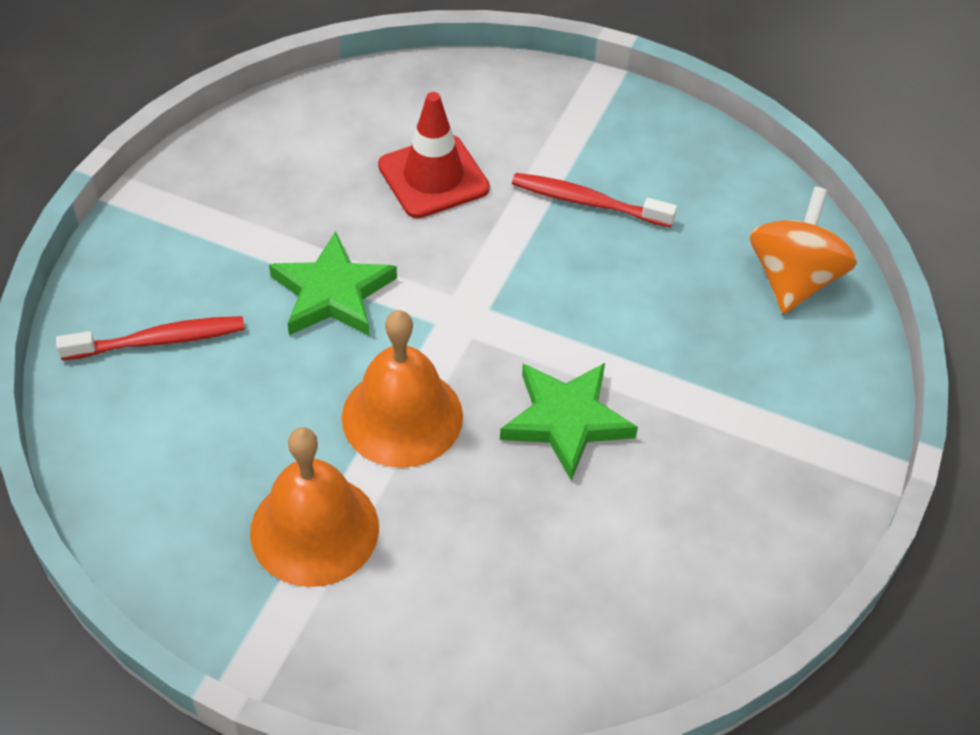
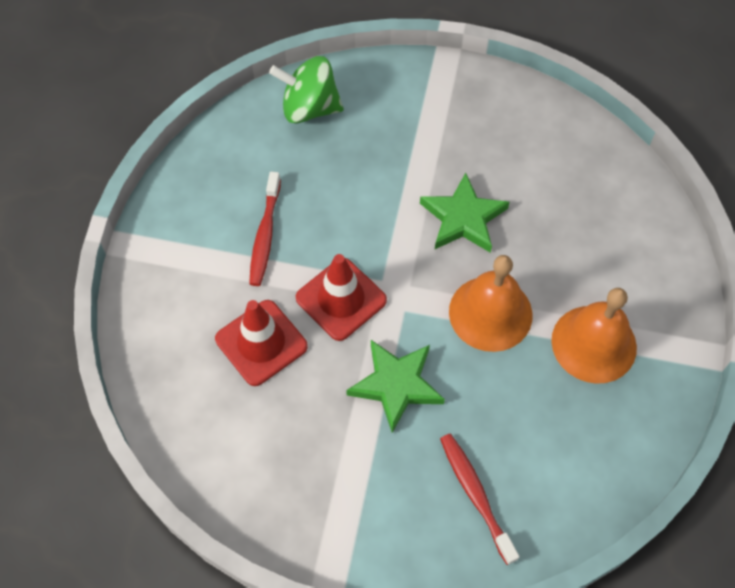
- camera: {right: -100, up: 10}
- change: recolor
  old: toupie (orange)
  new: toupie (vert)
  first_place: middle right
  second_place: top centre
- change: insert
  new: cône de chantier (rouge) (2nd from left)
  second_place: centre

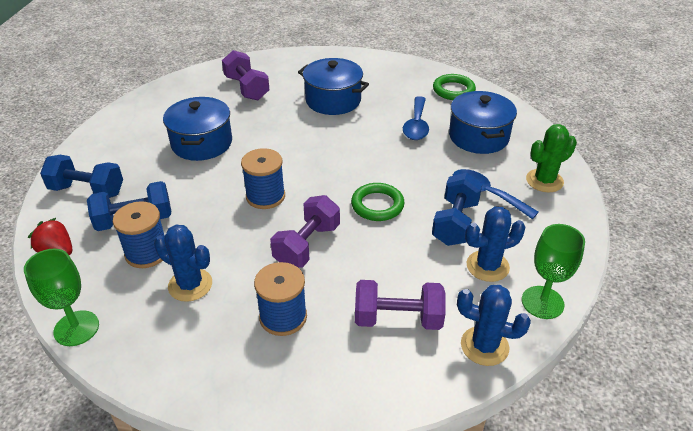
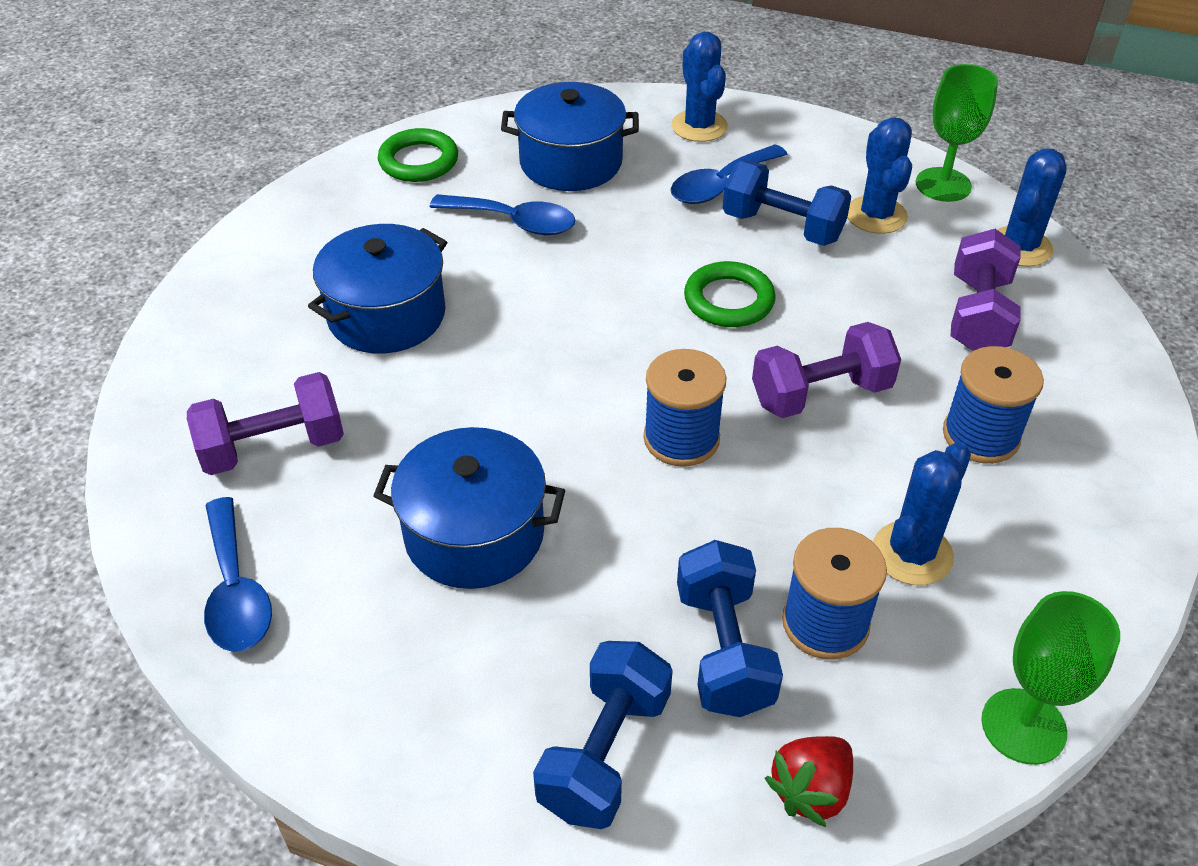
- camera: {right: -80, up: 5}
- change: insert
  new: cuillère (bleu) (1st from left)
  second_place: middle left
- change: recolor
  old: cactus (vert)
  new: cactus (bleu) (1st from left)
  first_place: middle right
  second_place: top centre
- change: rotate
  old: haltère (violet) (2nd from left)
  first_place: centre
  second_place: middle right
  degrees: -60

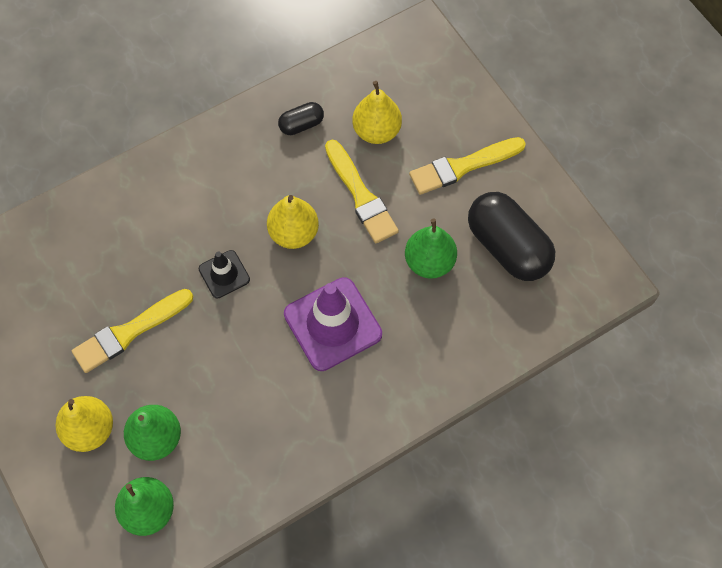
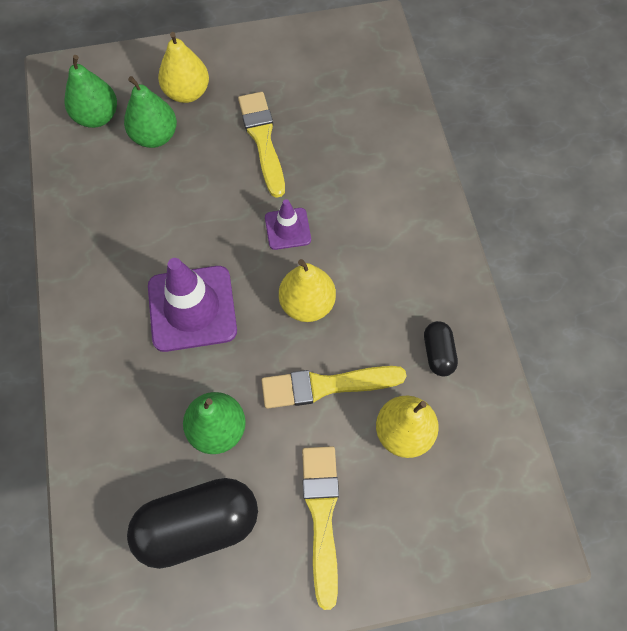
- camera: {right: 110, up: 0}
- change: recolor
  old: cône de chantier (noir)
  new: cône de chantier (violet) (2nd from left)
  first_place: middle left
  second_place: centre

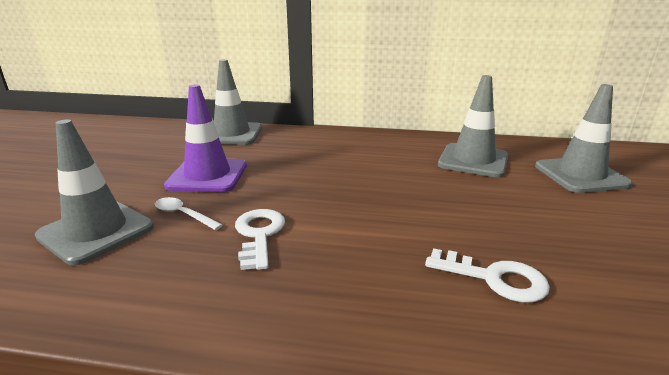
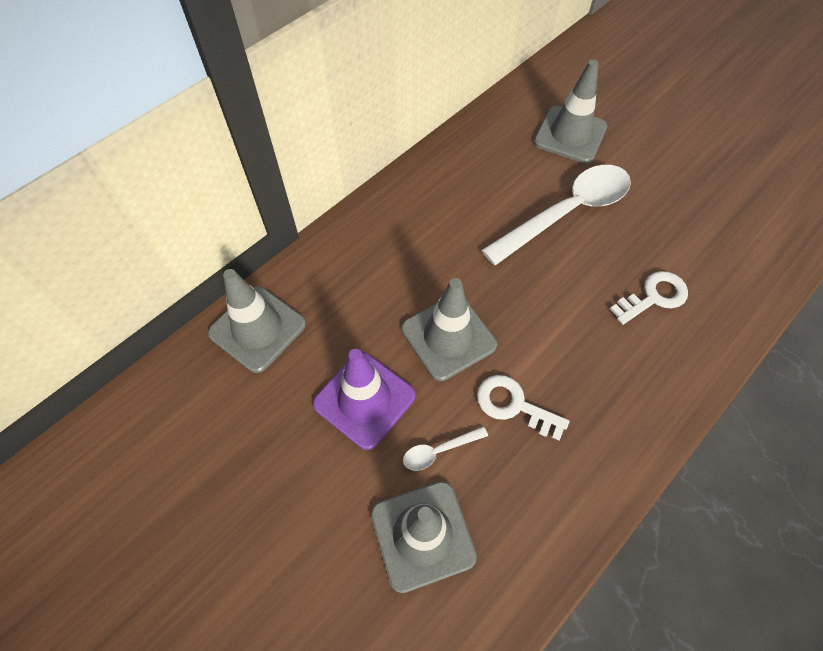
- camera: {right: -55, up: 35}
- change: move
  old: cône de chantier (gris) (3rd from left)
  first_place: middle right
  second_place: centre
- change: insert
  new: cuillère (blanc) (2nd from left)
  second_place: top right

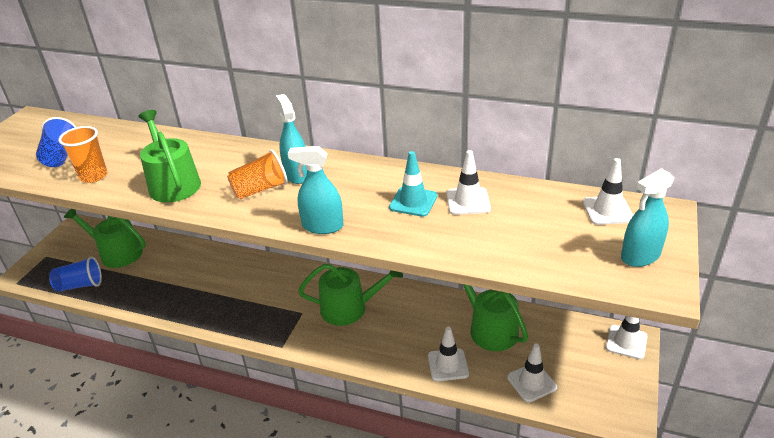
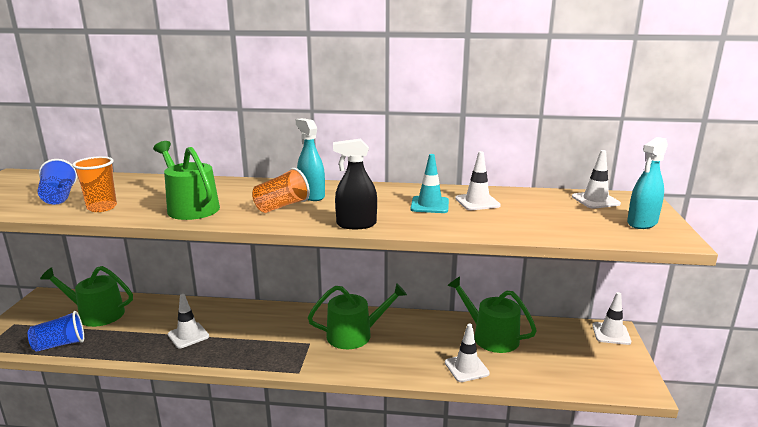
- camera: {right: -15, up: -15}
- change: move
  old: cône de chantier (blanc) (3rd from left in the first image)
  new: cône de chantier (blanc) (1st from left)
  first_place: bottom right
  second_place: bottom left
- change: recolor
  old: vaporisateur (turquoise) (2nd from left)
  new: vaporisateur (noir)
  first_place: centre
  second_place: centre

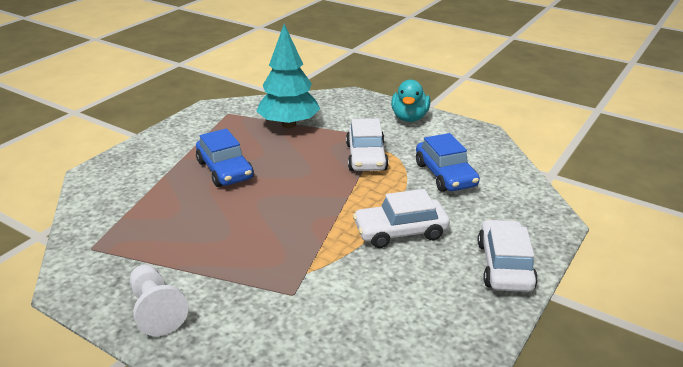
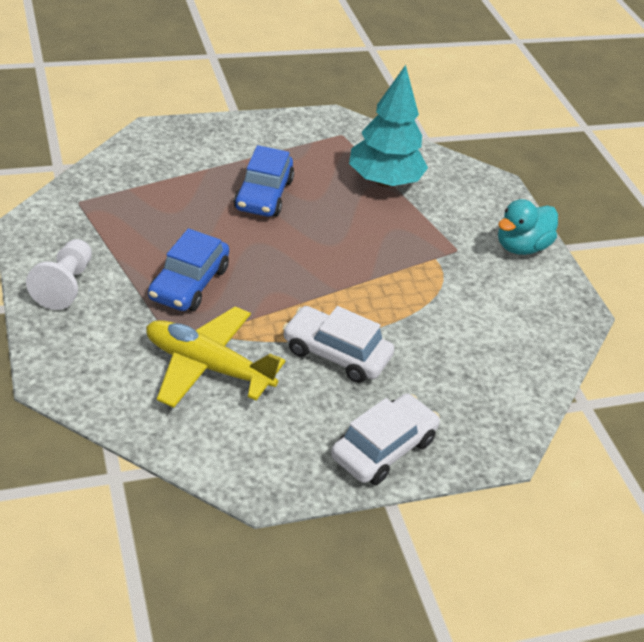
- camera: {right: 35, up: 10}
- change: insert
  new: avion (jaune)
  second_place: centre
- change: move
  old: voiture (bleu) (2nd from left in the first image)
  new: voiture (bleu) (1st from left)
  first_place: centre
  second_place: middle left
- change: delete
  old: voiture (blanc) (1st from left)
  first_place: centre

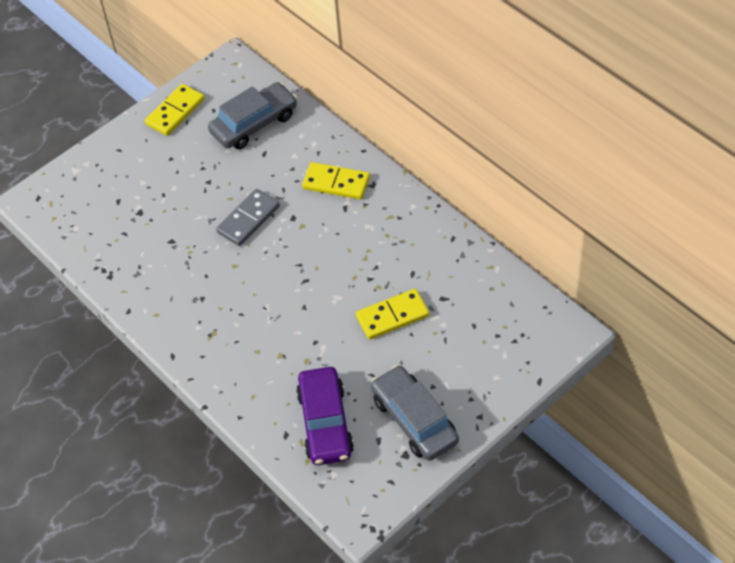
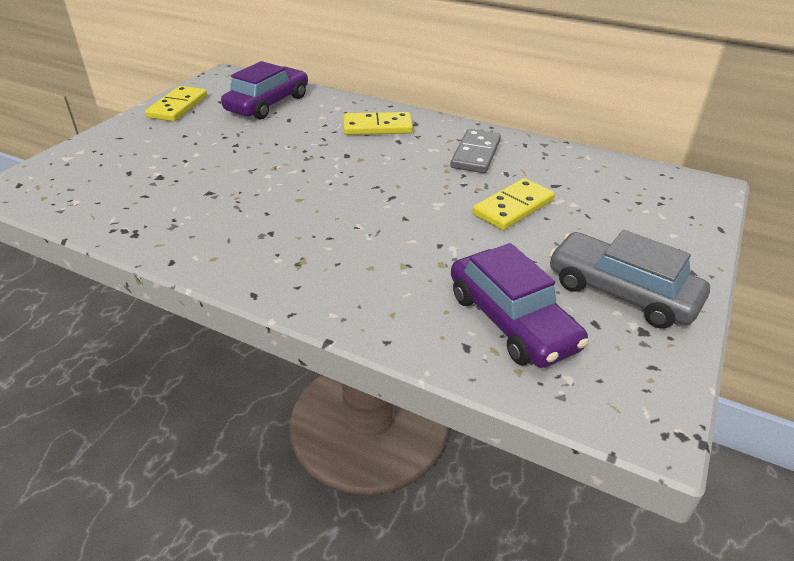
- camera: {right: -25, up: -15}
- change: recolor
  old: voiture (gris) (1st from left)
  new: voiture (violet) (1st from left)
  first_place: top centre
  second_place: top left
- change: move
  old: domino (gris)
  first_place: centre
  second_place: top centre

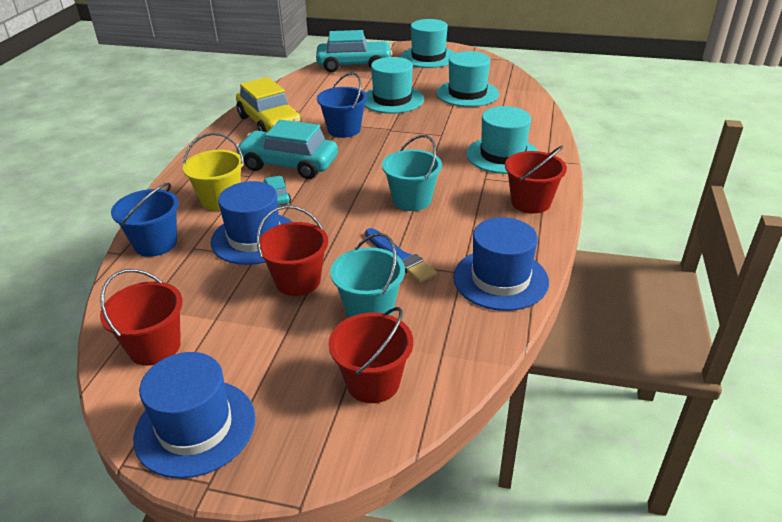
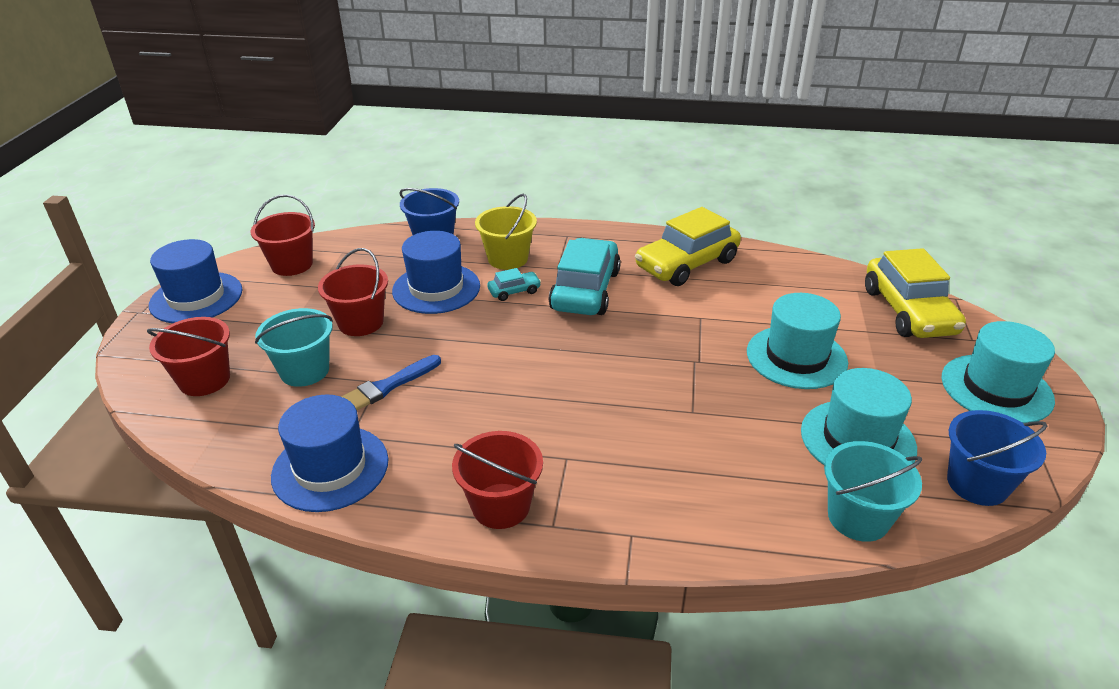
- camera: {right: 85, up: 0}
- change: move
  old: seau (turquoise) (2nd from left)
  first_place: top centre
  second_place: bottom right
- change: recolor
  old: voiture (turquoise) (3rd from left)
  new: voiture (jaune) (2nd from left)
  first_place: top centre
  second_place: middle right
- change: move
  old: seau (bleu) (2nd from left)
  first_place: top centre
  second_place: middle right
- change: delete
  old: chapeau (turquoise) (4th from left)
  first_place: top centre

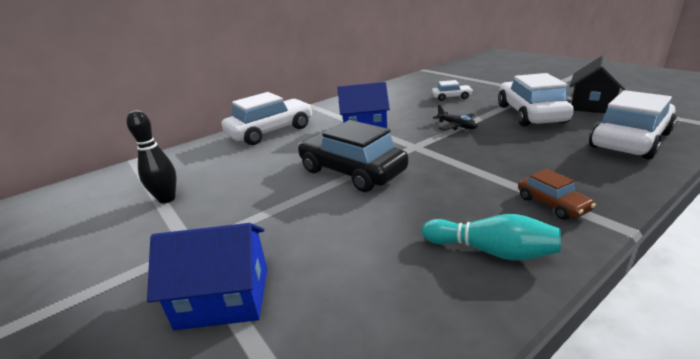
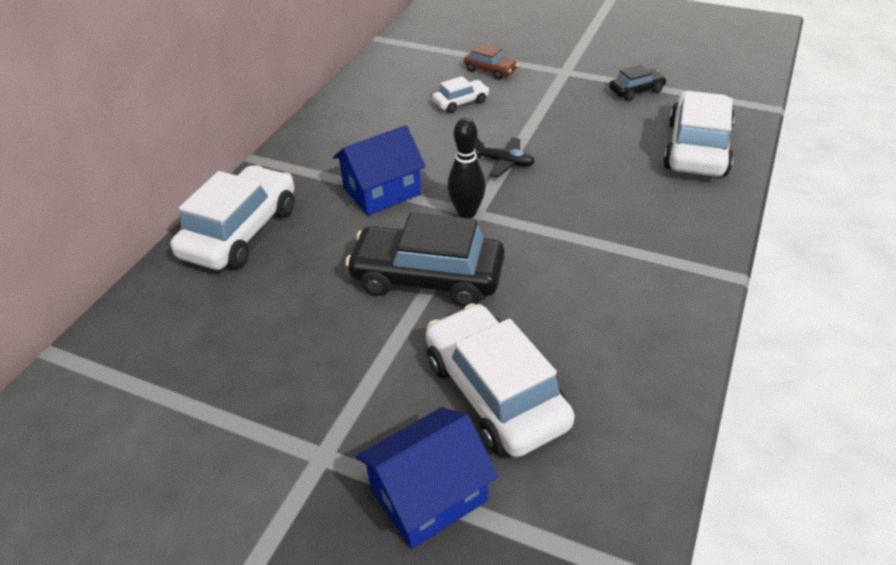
- camera: {right: -30, up: 15}
- change: move
  old: voiture (blanc) (3rd from left)
  first_place: top right
  second_place: bottom centre
- change: move
  old: quille (noir)
  first_place: middle left
  second_place: top centre
- change: move
  old: voiture (marron)
  first_place: middle right
  second_place: top centre
- change: replace
  old: maison (noir)
  new: voiture (noir) (2nd from left)
  first_place: top right
  second_place: top right
- change: delete
  old: quille (turquoise)
  first_place: middle right

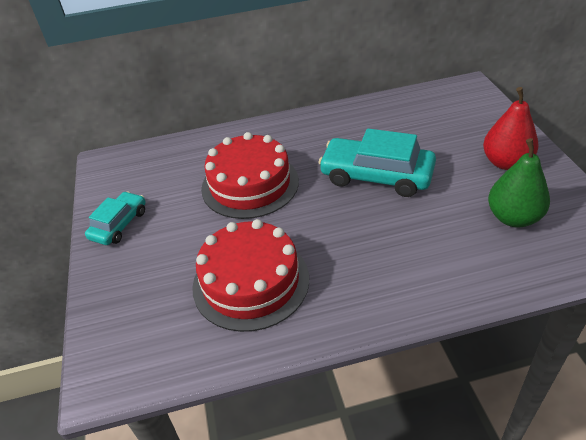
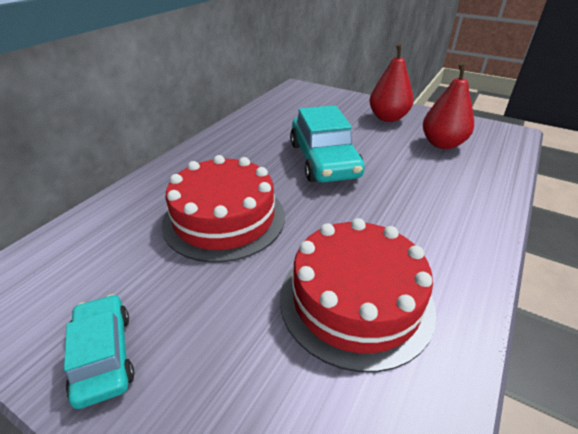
- camera: {right: -50, up: -5}
- change: rotate
  old: voiture (turquoise) (2nd from left)
  first_place: centre
  second_place: top centre
  degrees: -75
- change: recolor
  old: poire (vert)
  new: poire (rouge) (2nd from left)
  first_place: middle right
  second_place: top right

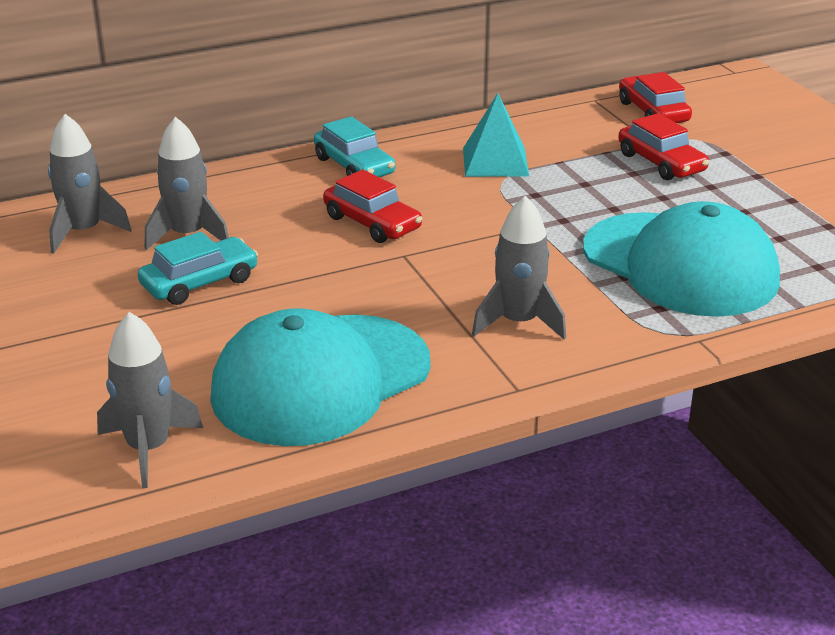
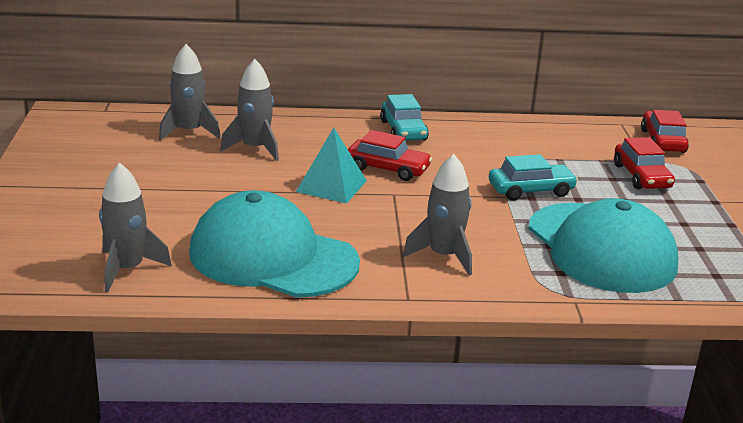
- camera: {right: 20, up: -5}
- change: rotate
  old: casquette (turquoise) (1st from left)
  first_place: centre
  second_place: centre
  degrees: 45
- change: move
  old: pyramide (turquoise)
  first_place: top centre
  second_place: centre
- change: rotate
  old: voiture (rouge) (1st from left)
  first_place: top centre
  second_place: centre
  degrees: -45
- change: move
  old: voiture (turquoise) (1st from left in the first image)
  new: voiture (turquoise) (2nd from left)
  first_place: middle left
  second_place: middle right

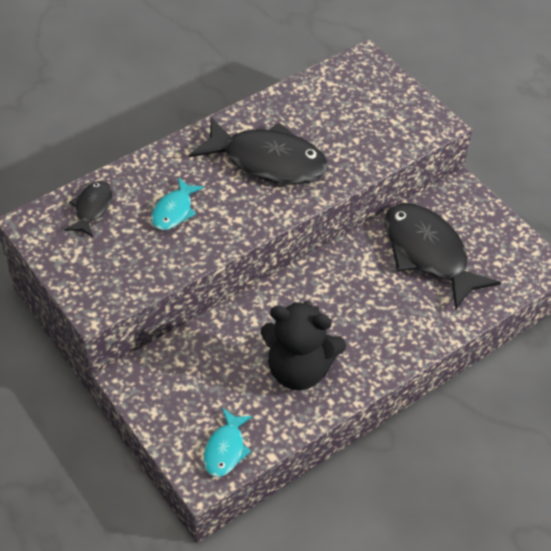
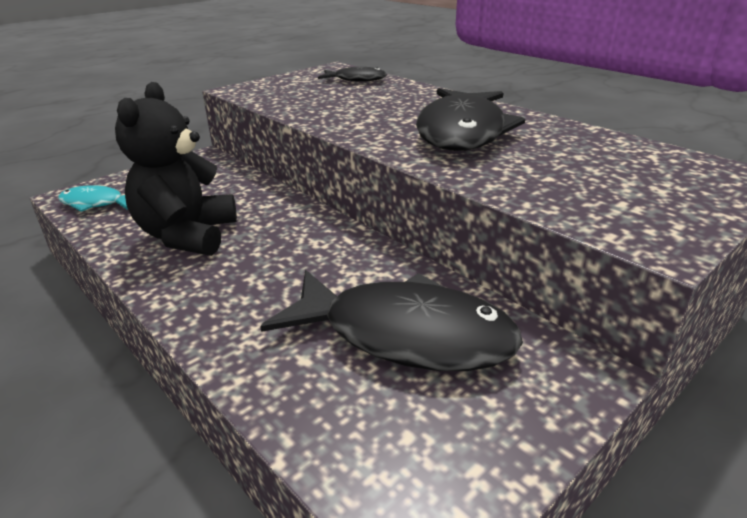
- camera: {right: 85, up: -20}
- change: rotate
  old: poisson (noir) (3rd from left in the first image)
  first_place: middle right
  second_place: centre
  degrees: 60
- change: delete
  old: poisson (turquoise) (1st from left)
  first_place: middle left

